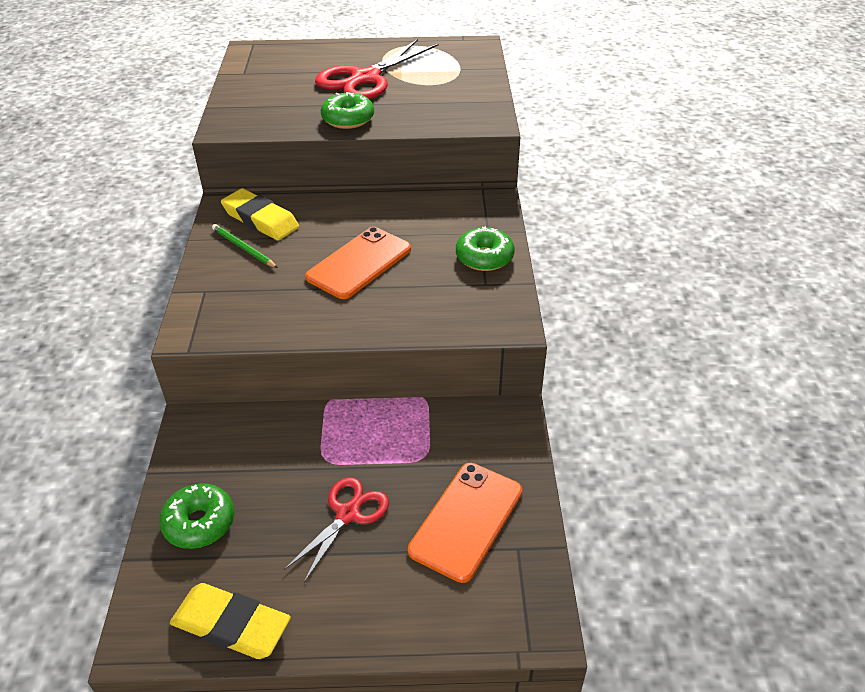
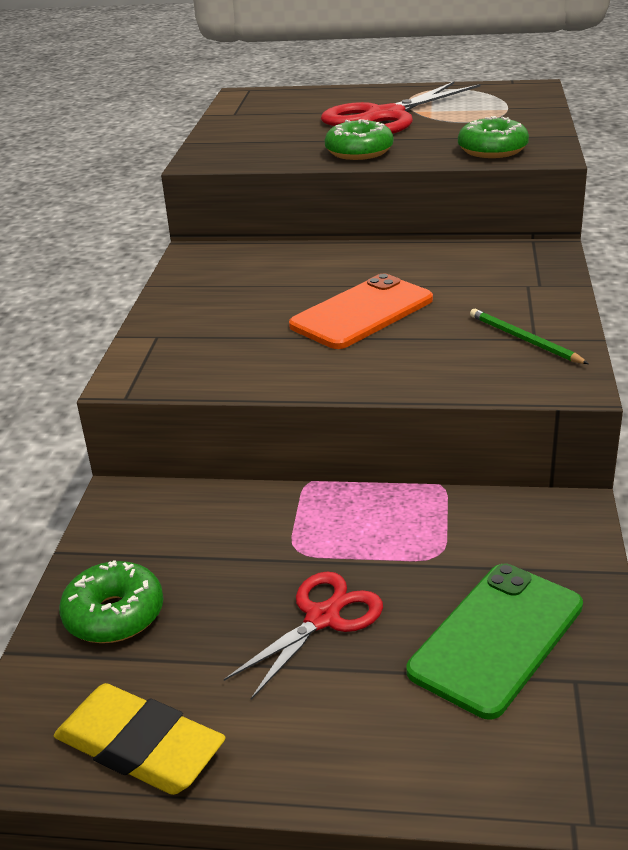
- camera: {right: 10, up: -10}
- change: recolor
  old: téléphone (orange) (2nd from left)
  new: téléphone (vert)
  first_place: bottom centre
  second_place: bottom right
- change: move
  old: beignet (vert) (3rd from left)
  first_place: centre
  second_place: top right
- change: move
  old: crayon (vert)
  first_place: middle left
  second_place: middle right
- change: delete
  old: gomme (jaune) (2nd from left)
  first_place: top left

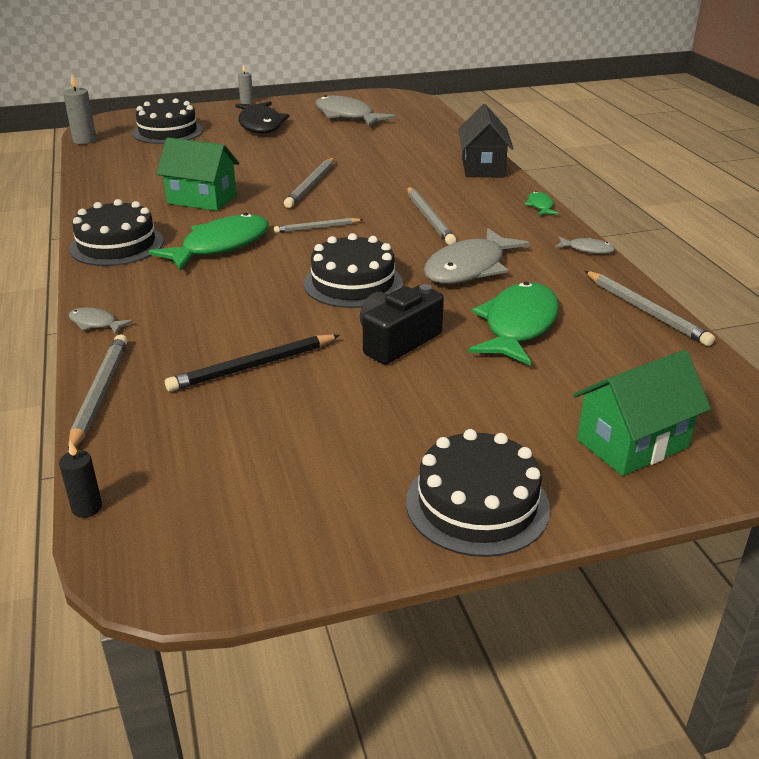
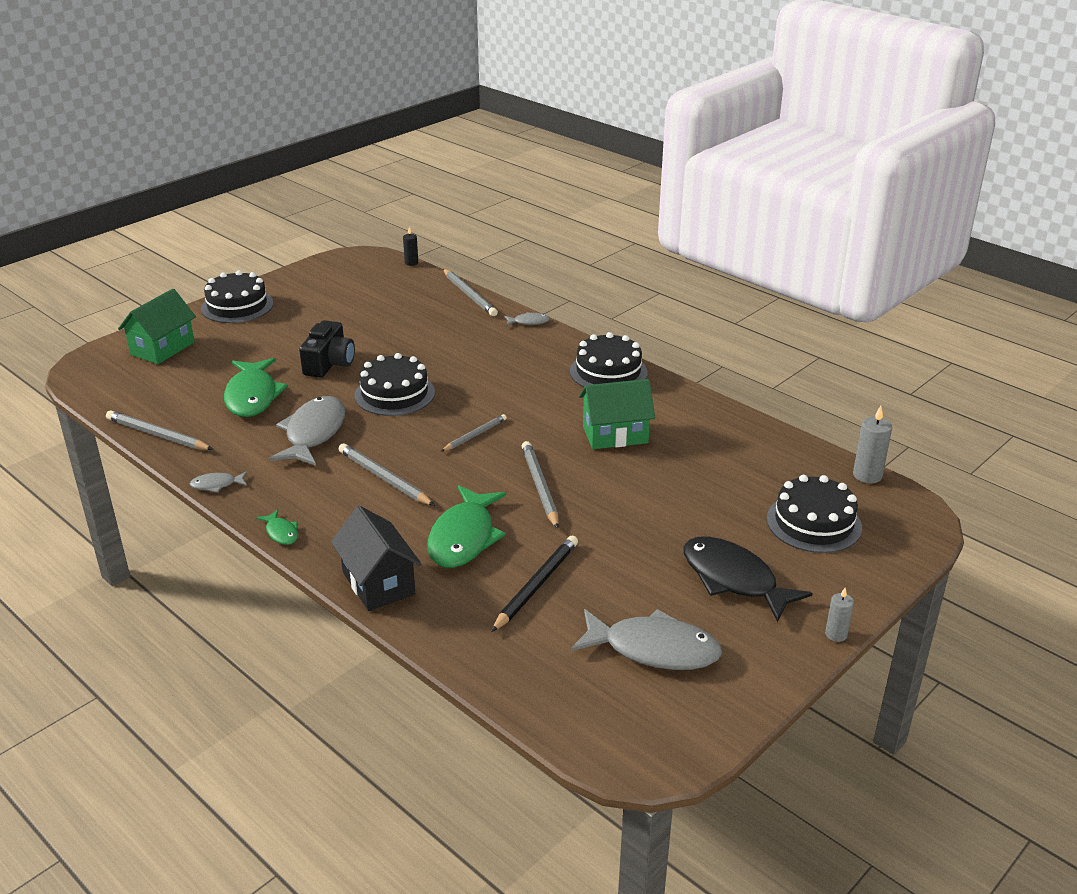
- camera: {right: 150, up: 0}
- change: move
  old: poisson (vert) (1st from left in the first image)
  new: poisson (vert) (3rd from left)
  first_place: top left
  second_place: centre
- change: move
  old: crayon (noir)
  first_place: middle left
  second_place: centre

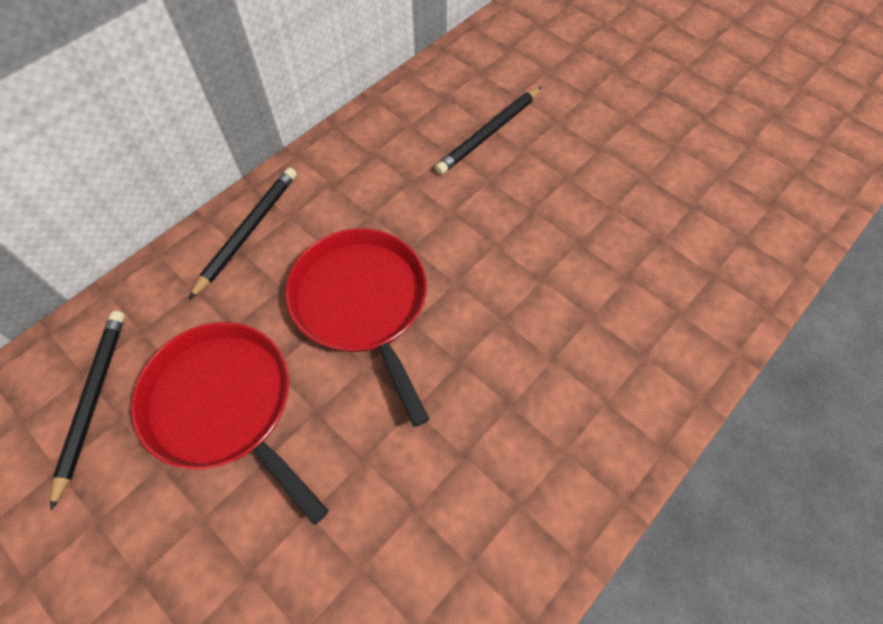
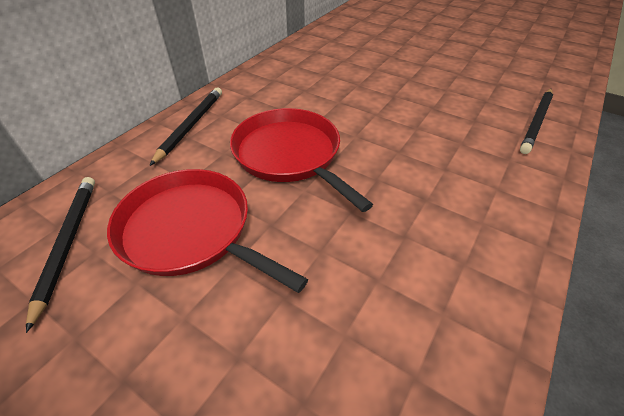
- camera: {right: -10, up: -15}
- change: move
  old: crayon (noir) (3rd from left)
  first_place: top centre
  second_place: top right

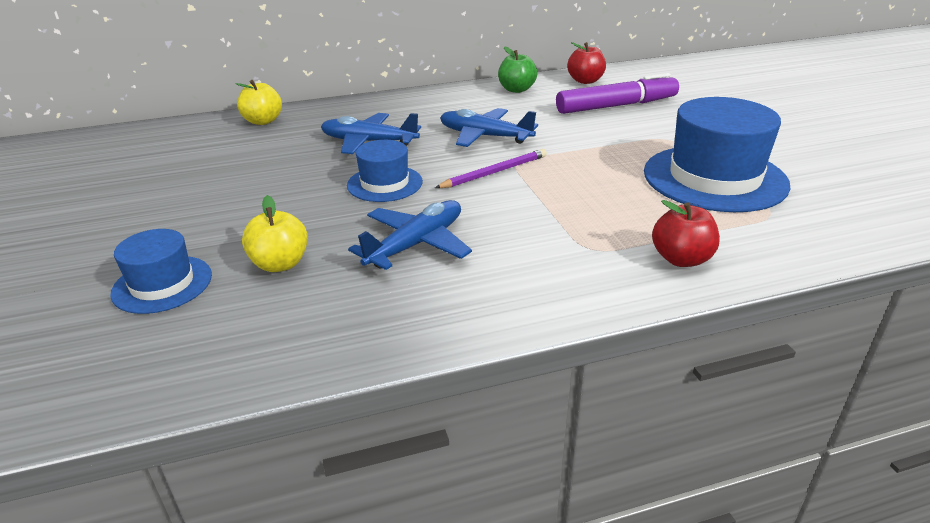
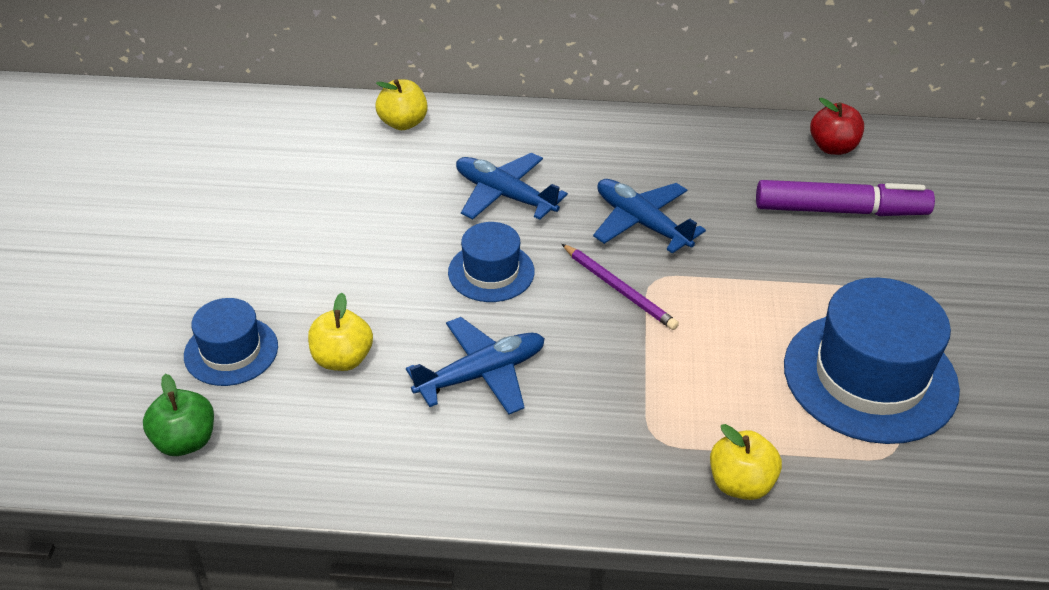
- camera: {right: 20, up: 10}
- change: move
  old: pomme (vert)
  first_place: top centre
  second_place: bottom left
- change: rotate
  old: crayon (violet)
  first_place: top centre
  second_place: centre
  degrees: 60
- change: recolor
  old: pomme (rouge) (2nd from left)
  new: pomme (jaune) (3rd from left)
  first_place: middle right
  second_place: bottom right

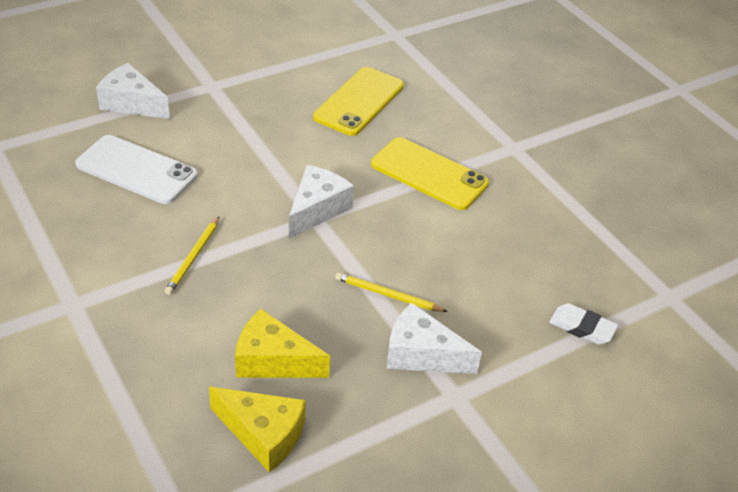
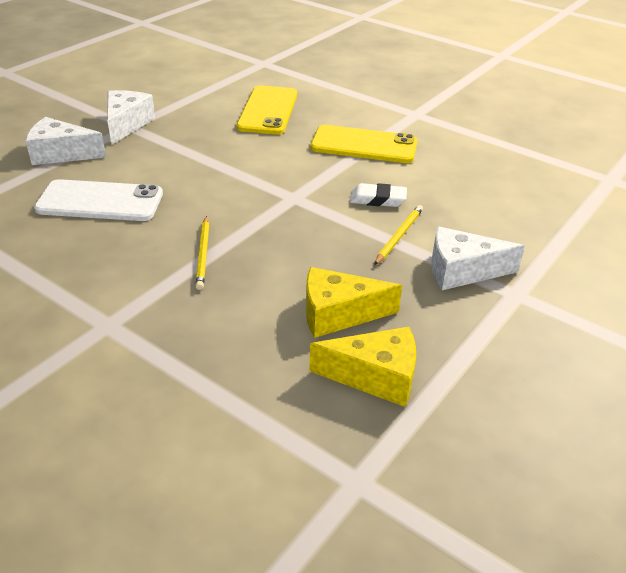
- camera: {right: -20, up: -5}
- change: move
  old: fromage (blanc) (2nd from left)
  first_place: centre
  second_place: top left
- change: move
  old: gomme (blanc)
  first_place: middle right
  second_place: centre
- change: rotate
  old: crayon (jaune) (2nd from left)
  first_place: centre
  second_place: centre
  degrees: 120

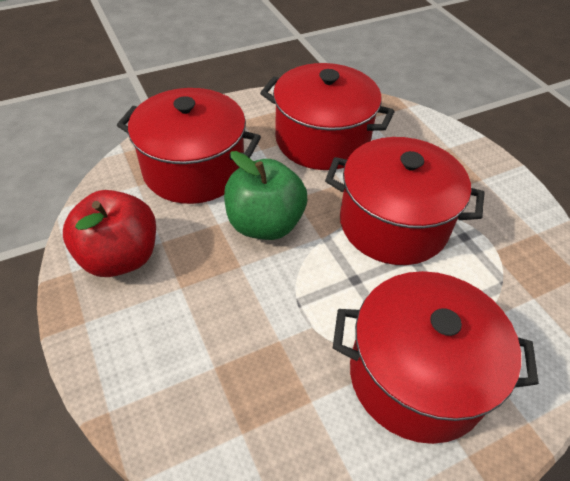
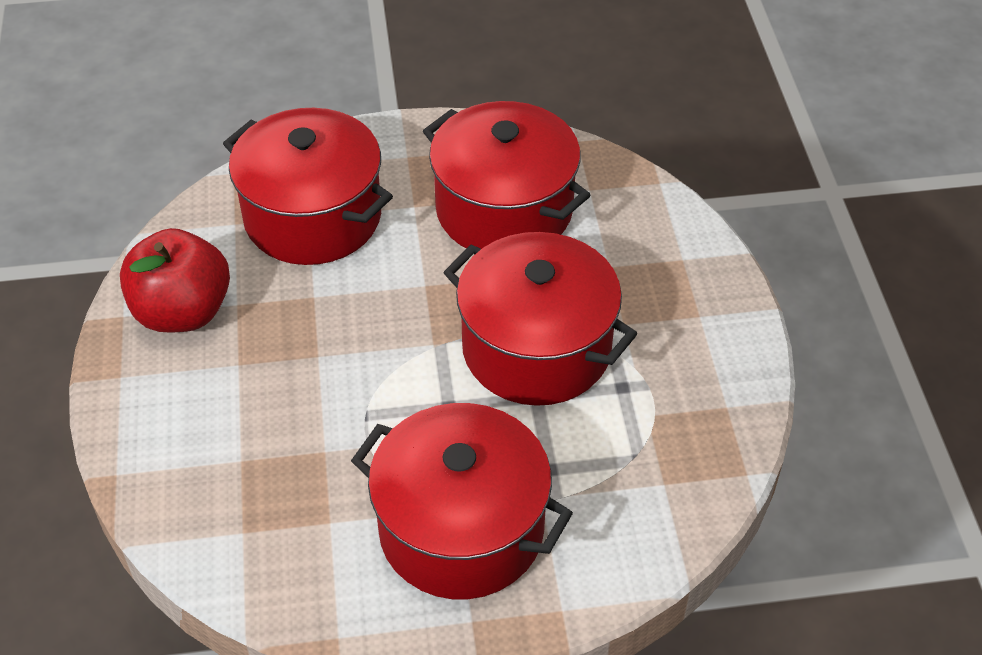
- camera: {right: 20, up: 0}
- change: delete
  old: pomme (vert)
  first_place: centre

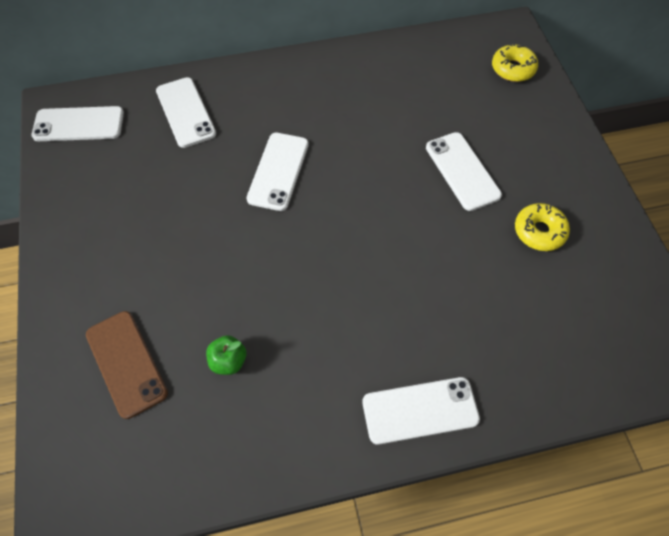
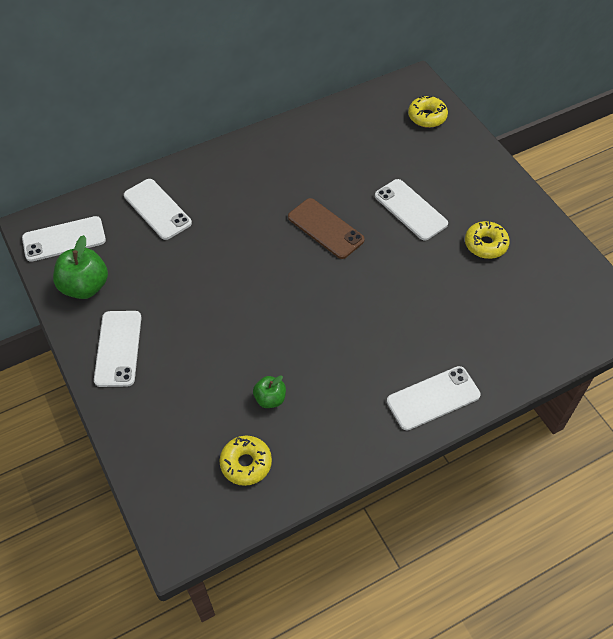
- camera: {right: -15, up: -5}
- change: insert
  new: pomme (vert) (1st from left)
  second_place: middle left
- change: move
  old: téléphone (blanc) (3rd from left in the first image)
  new: téléphone (blanc) (2nd from left)
  first_place: top centre
  second_place: middle left
- change: insert
  new: beignet (jaune) (1st from left)
  second_place: bottom centre
- change: move
  old: téléphone (marron)
  first_place: bottom left
  second_place: centre

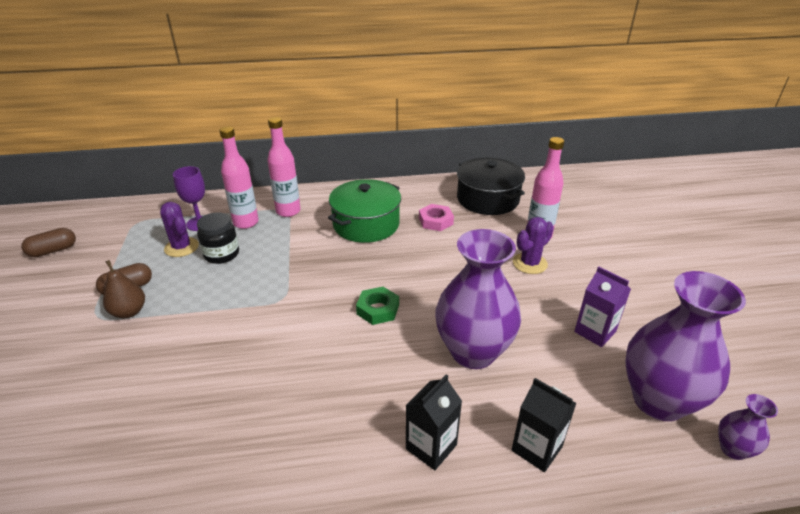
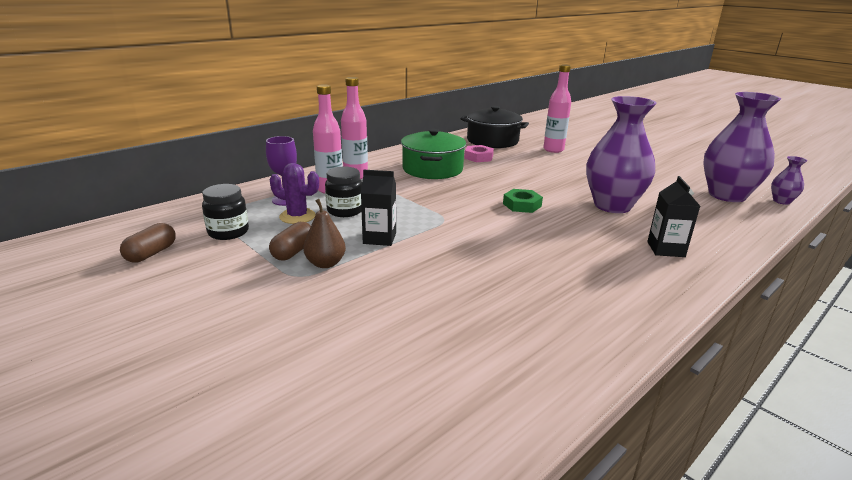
- camera: {right: -35, up: -10}
- change: insert
  new: bocal (noir) (1st from left)
  second_place: middle left
- change: move
  old: brique de lait (noir) (2nd from left in the first image)
  new: brique de lait (noir) (1st from left)
  first_place: bottom right
  second_place: centre
- change: delete
  old: cactus (violet) (2nd from left)
  first_place: centre
- change: delete
  old: brique de lait (violet)
  first_place: middle right

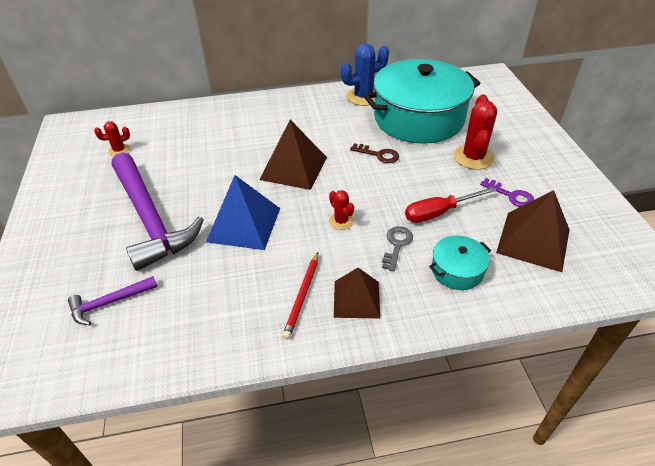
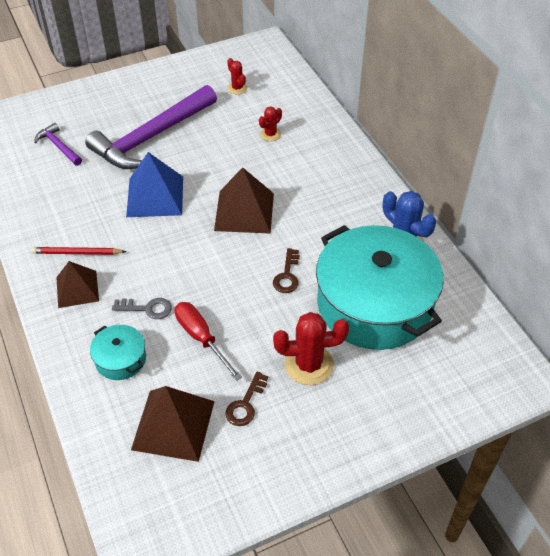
- camera: {right: 75, up: 5}
- change: recolor
  old: clé (violet)
  new: clé (marron) (1st from left)
  first_place: middle right
  second_place: bottom centre
- change: move
  old: cactus (rouge) (2nd from left)
  first_place: centre
  second_place: top centre

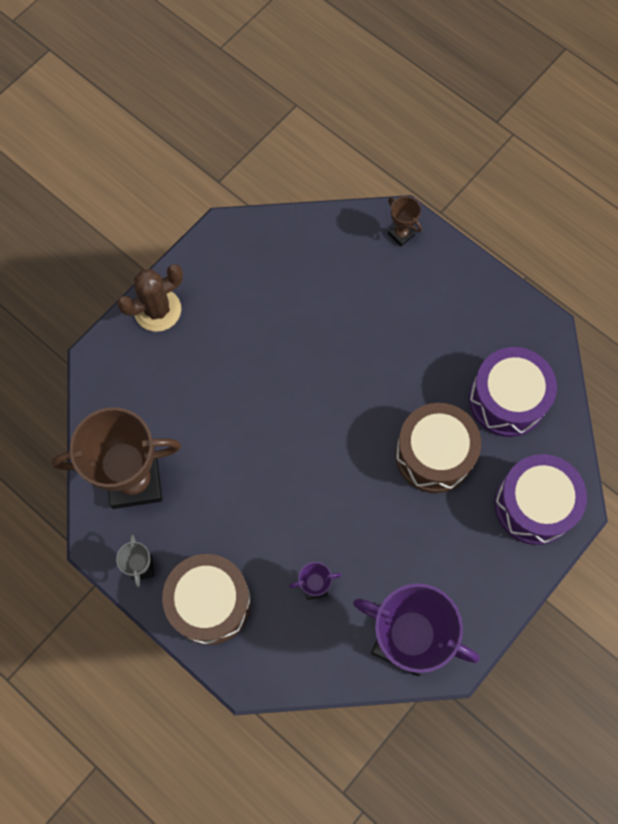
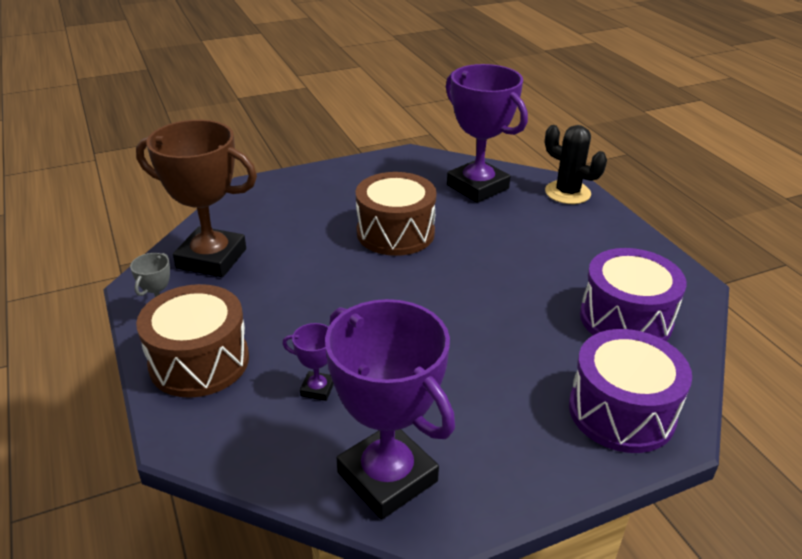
- camera: {right: 25, up: -35}
- change: move
  old: tambour (marron) (2nd from left)
  first_place: middle right
  second_place: centre
- change: insert
  new: trophée (violet) (3rd from left)
  second_place: top centre
- change: replace
  old: trophée (marron) (2nd from left)
  new: cactus (noir)
  first_place: top centre
  second_place: top right
- change: delete
  old: cactus (marron)
  first_place: middle left

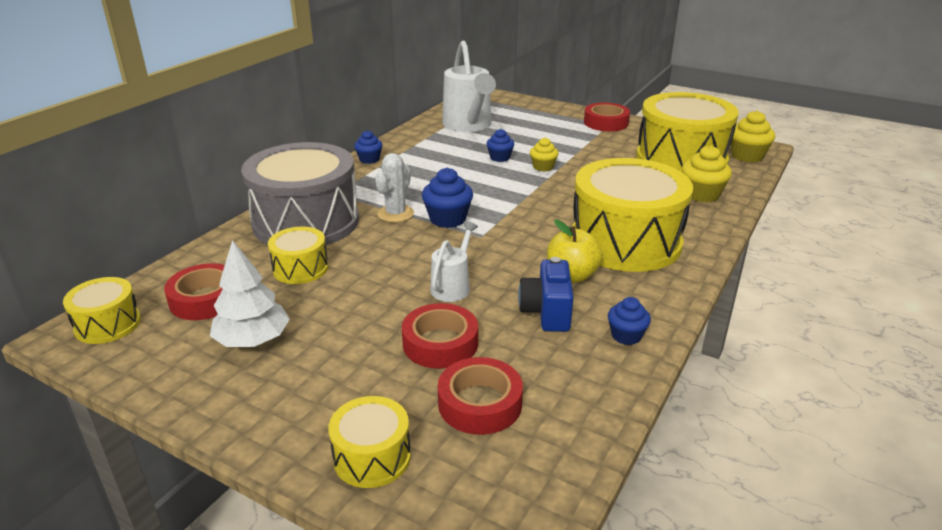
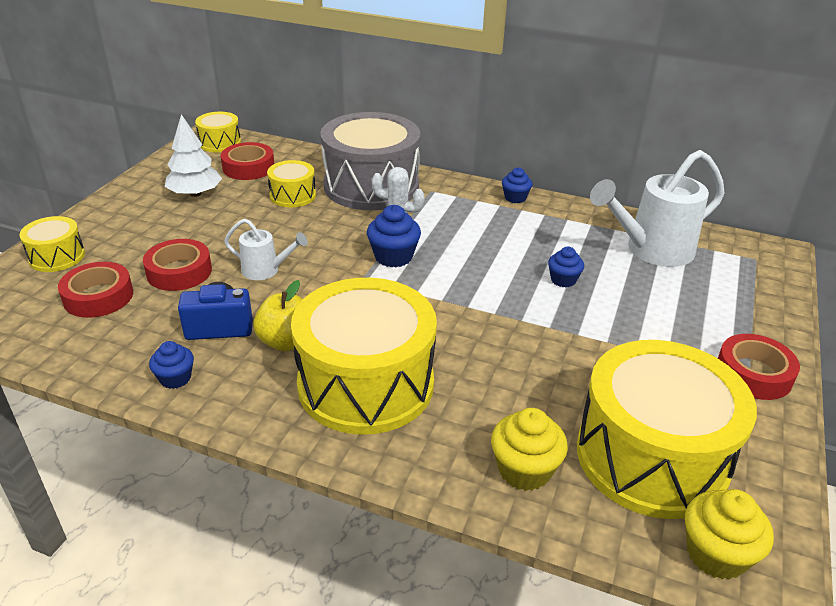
- camera: {right: 80, up: 5}
- change: delete
  old: muffin (jaune) (1st from left)
  first_place: top centre

